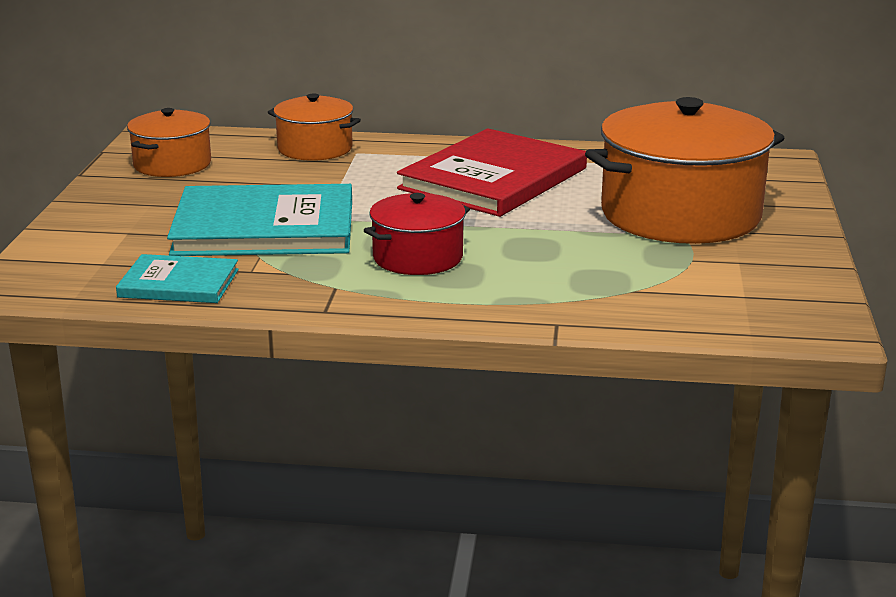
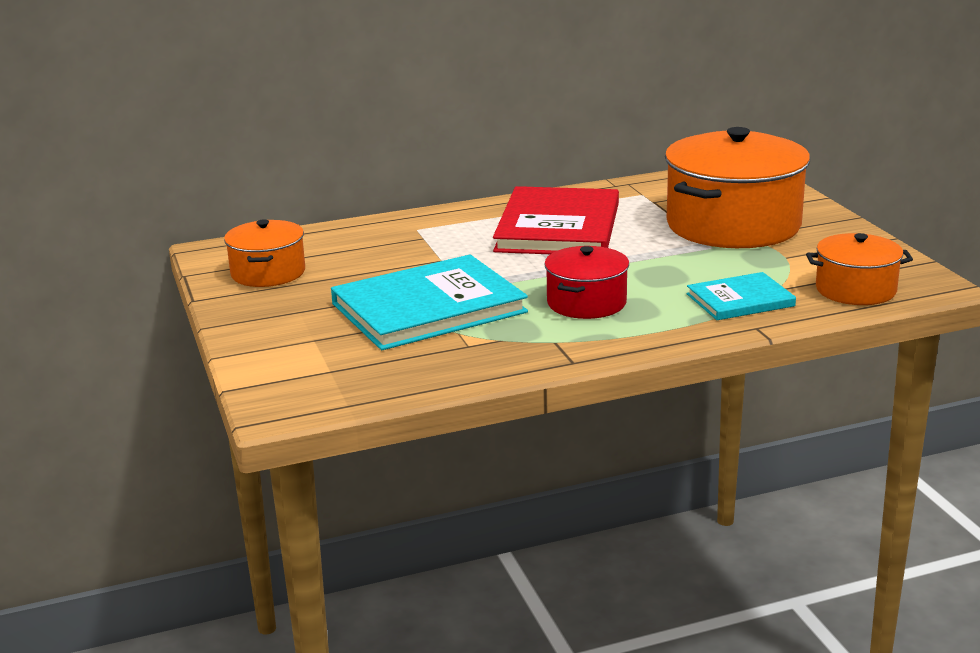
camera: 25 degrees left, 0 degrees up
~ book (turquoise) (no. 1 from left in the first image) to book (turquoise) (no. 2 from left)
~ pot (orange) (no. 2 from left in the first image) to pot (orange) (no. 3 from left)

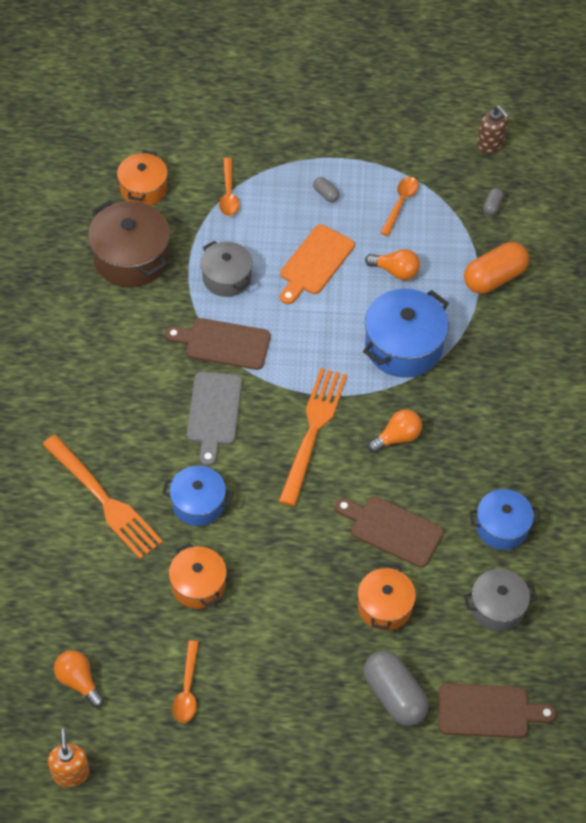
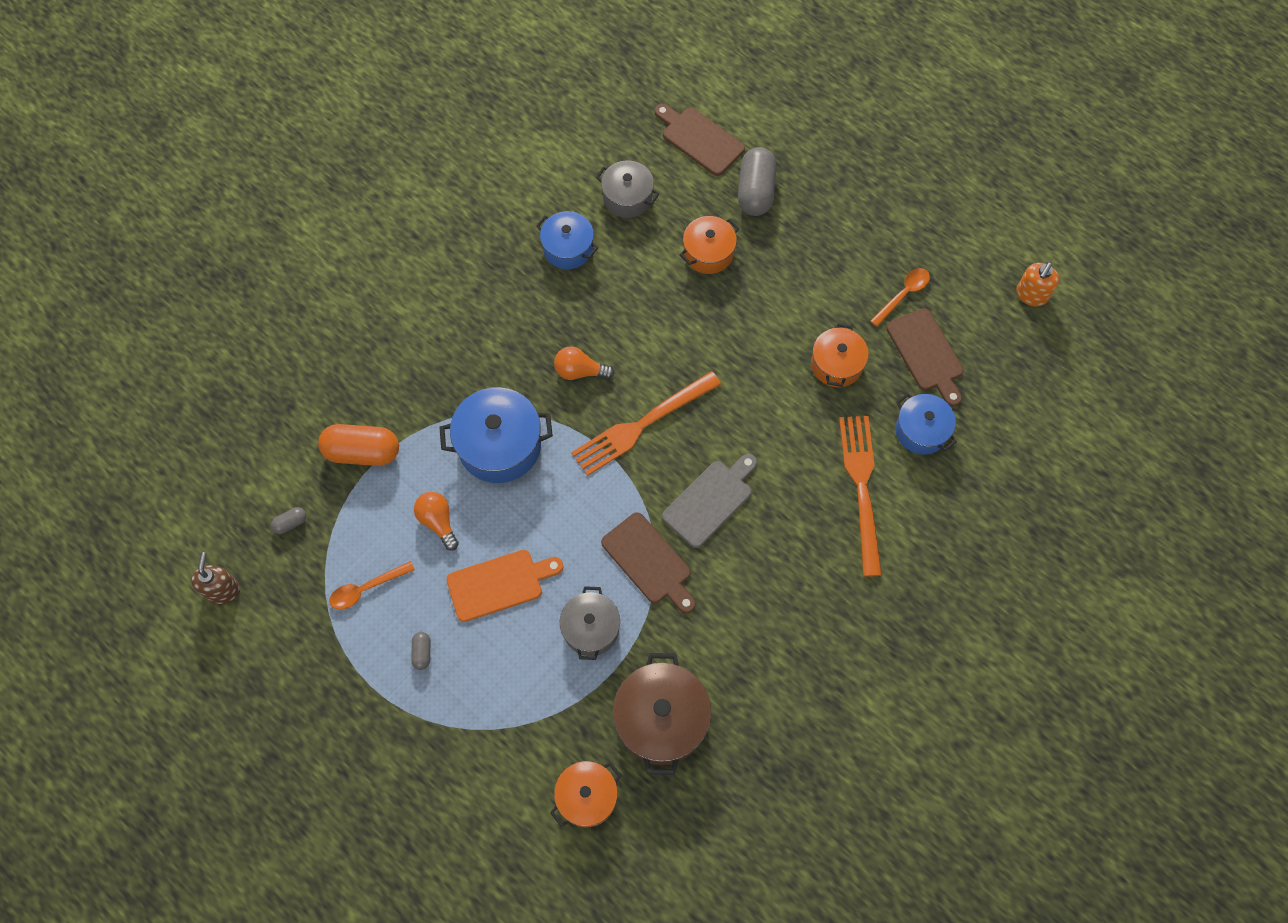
camera: 140 degrees left, 10 degrees up
- light bulb (orange) (no. 1 from left)
- spoon (orange) (no. 2 from left)
~ pot (blue) (no. 1 from left in the first image) to pot (blue) (no. 3 from left)
~ cutting board (brown) (no. 2 from left in the first image) to cutting board (brown) (no. 3 from left)

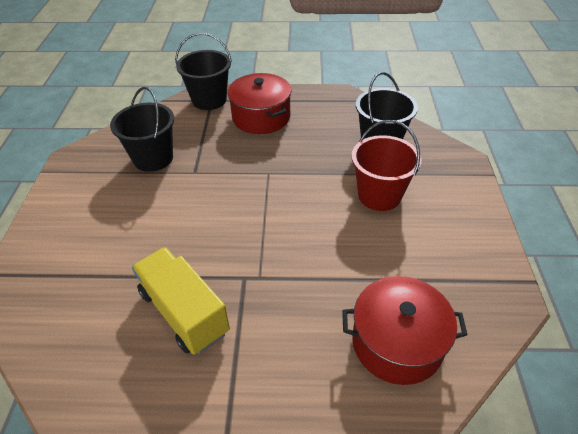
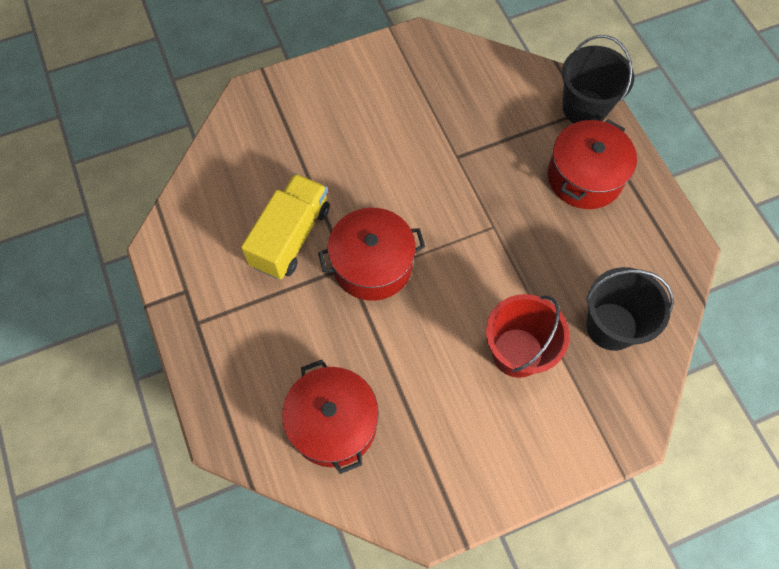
camera: 65 degrees right, 20 degrees up
- bucket (black) (no. 1 from left)
+ pot (red) (no. 2 from left)

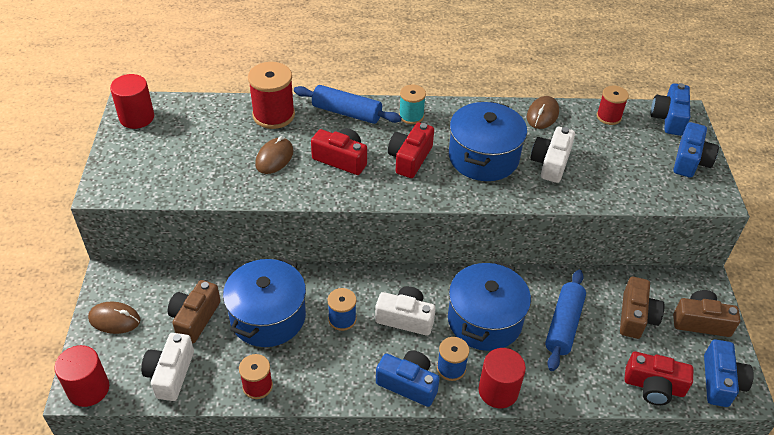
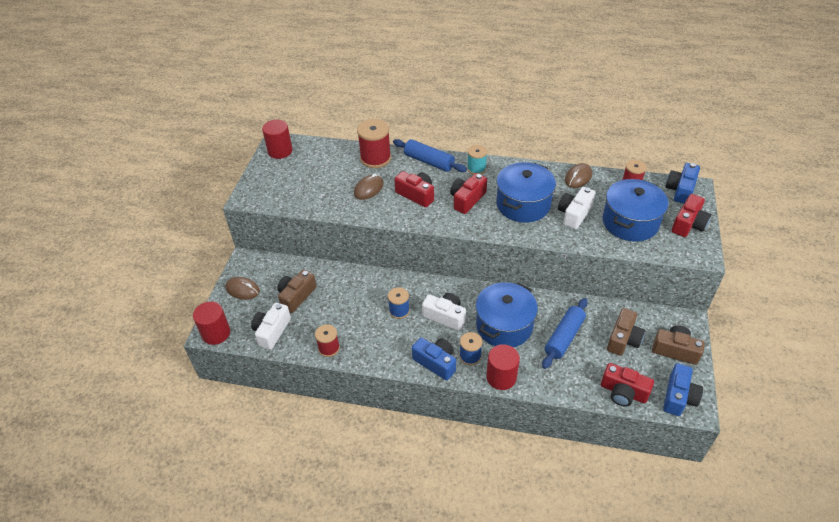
camera: 15 degrees right, 0 degrees up
~ pot (blue) (no. 1 from left in the first image) to pot (blue) (no. 3 from left)
~ camera (blue) (no. 3 from left) to camera (red) (no. 4 from left)

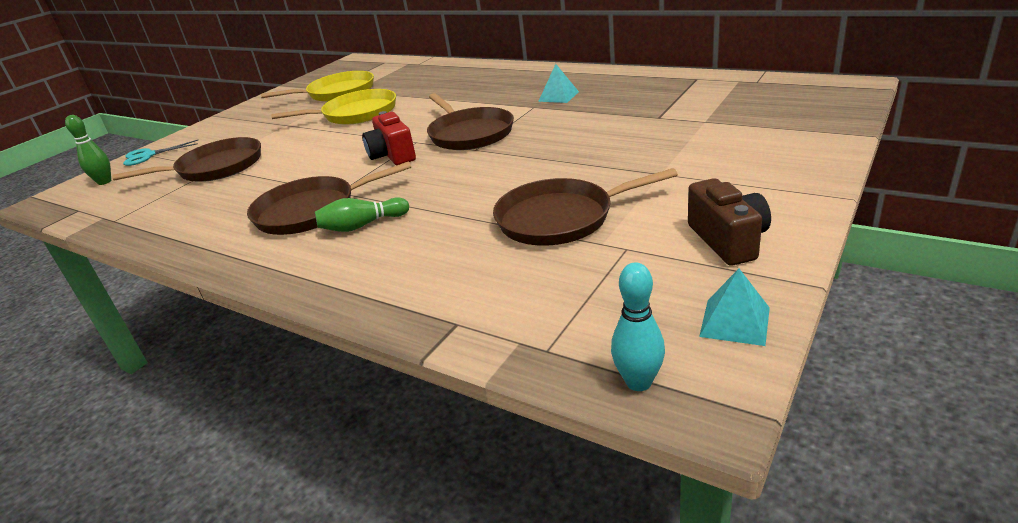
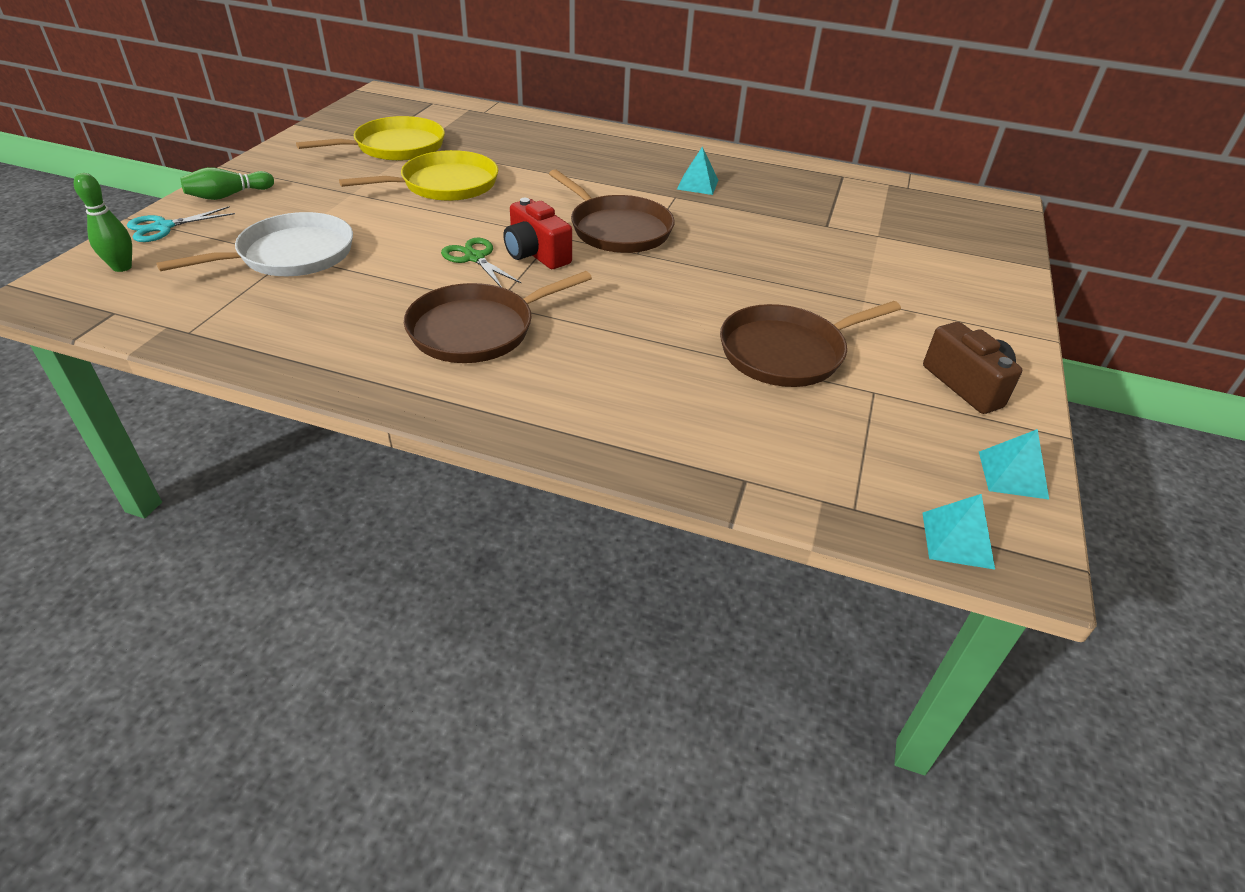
camera: 20 degrees left, 10 degrees up
+ scissors (green)
~ bowling pin (green) (no. 2 from left)
~ bowling pin (turquoise) to pyramid (turquoise) (no. 2 from left)
~ pan (brown) (no. 1 from left) to pan (white)

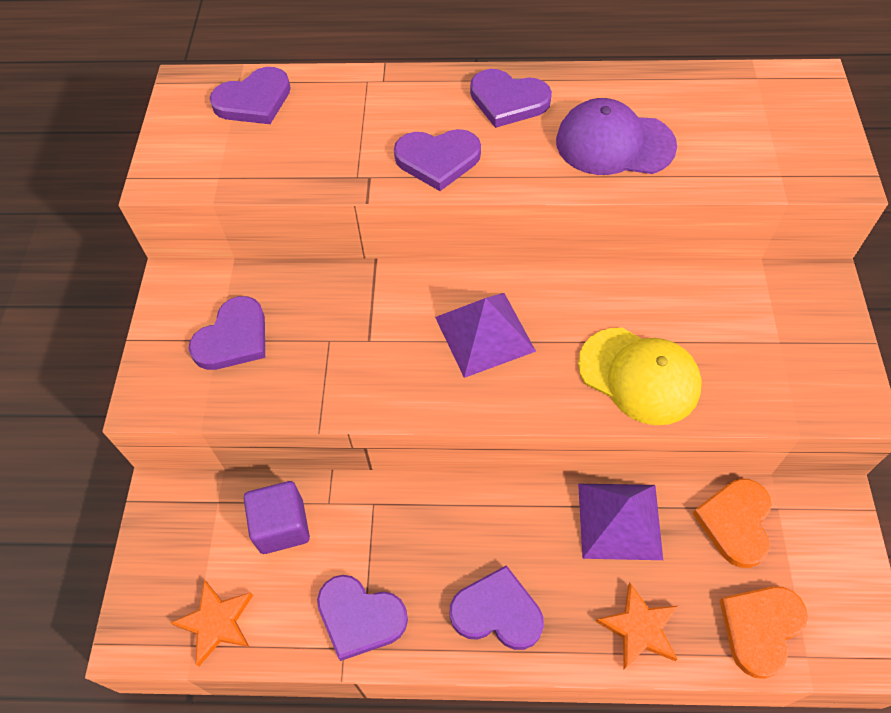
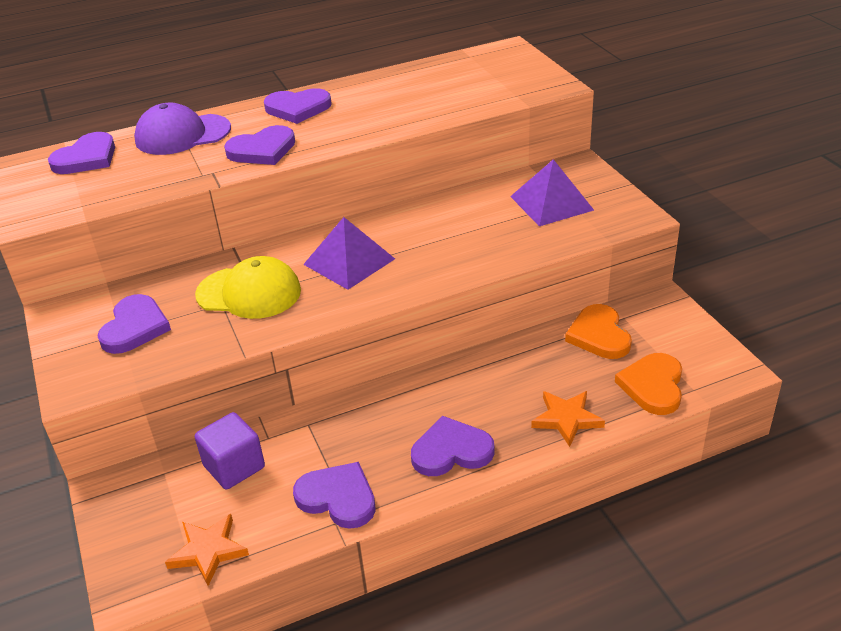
camera: 25 degrees left, 20 degrees down
~ cap (purple)
~ cap (yellow)
~ pyramid (purple) (no. 2 from left)
~ heart (purple) (no. 3 from left in the first image) 150 degrees counterclockwise

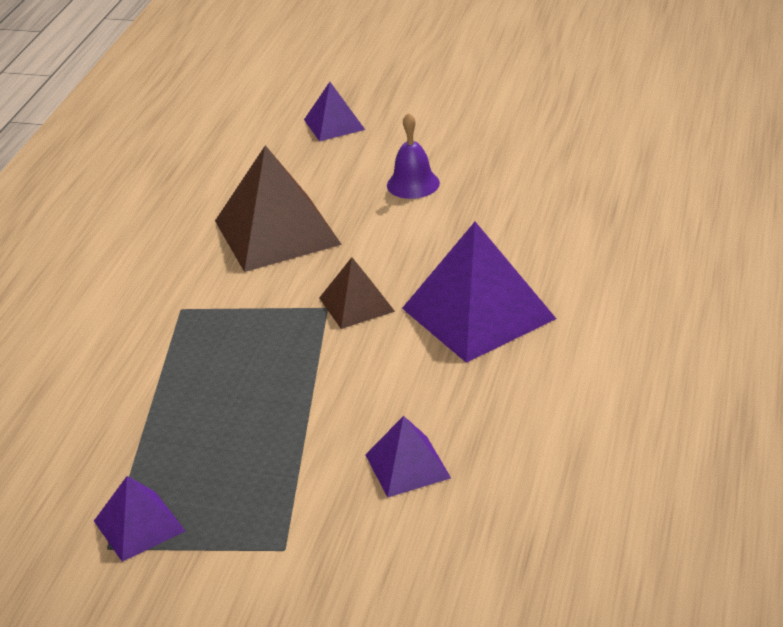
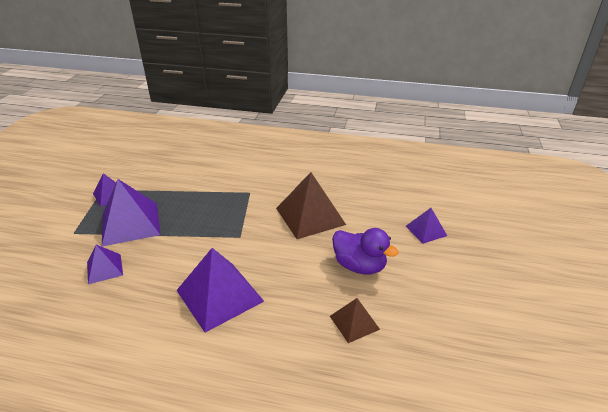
camera: 85 degrees right, 0 degrees up
+ pyramid (purple) (no. 3 from left)
~ pyramid (brown) (no. 2 from left)
~ bell (purple) to duck (purple)

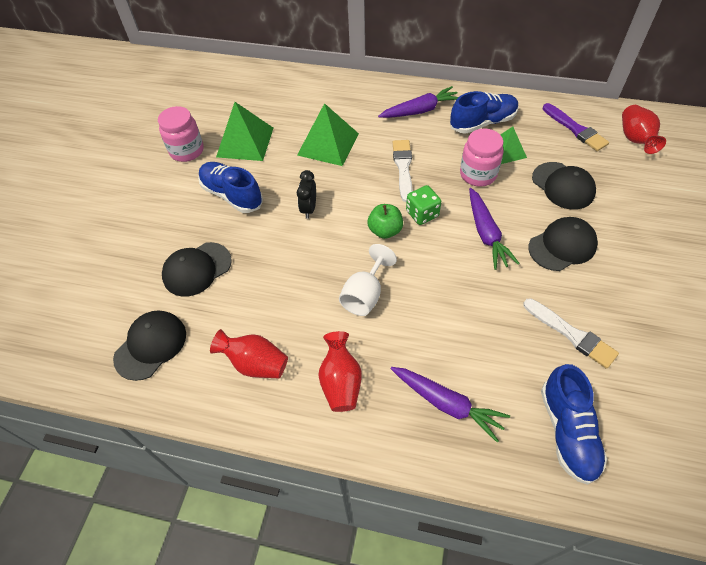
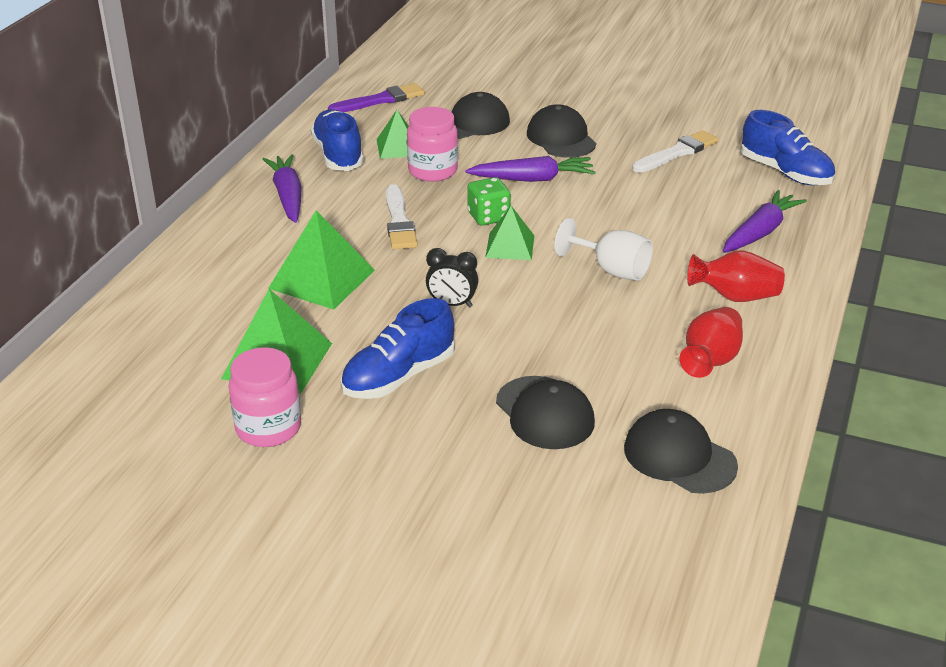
camera: 85 degrees left, 20 degrees down
- vase (red) (no. 3 from left)
~ apple (green) to pyramid (green) (no. 4 from left)
~ brush (white) (no. 1 from left) 105 degrees counterclockwise
~ shoe (blue) (no. 3 from left) 45 degrees clockwise

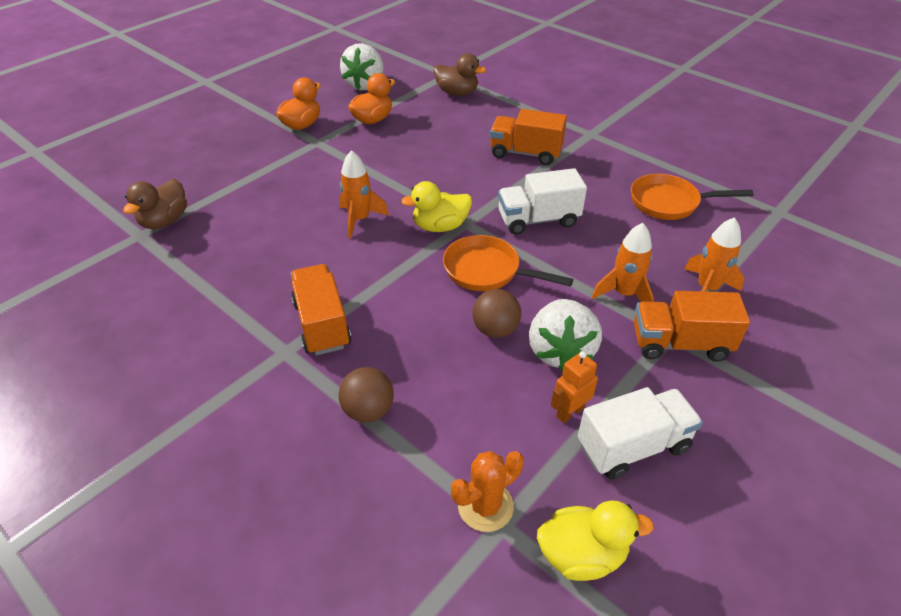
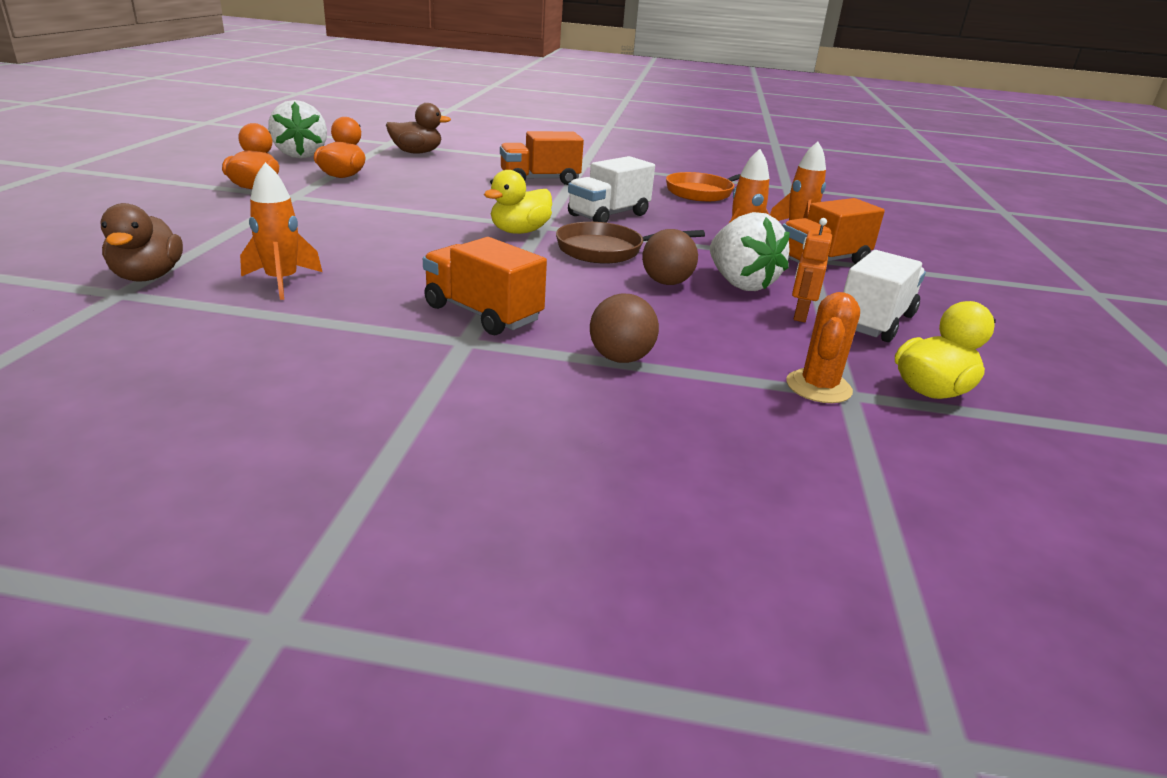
camera: 35 degrees left, 15 degrees down
~ rocket (orange) (no. 1 from left)
~ pan (orange) (no. 1 from left) to pan (brown)

